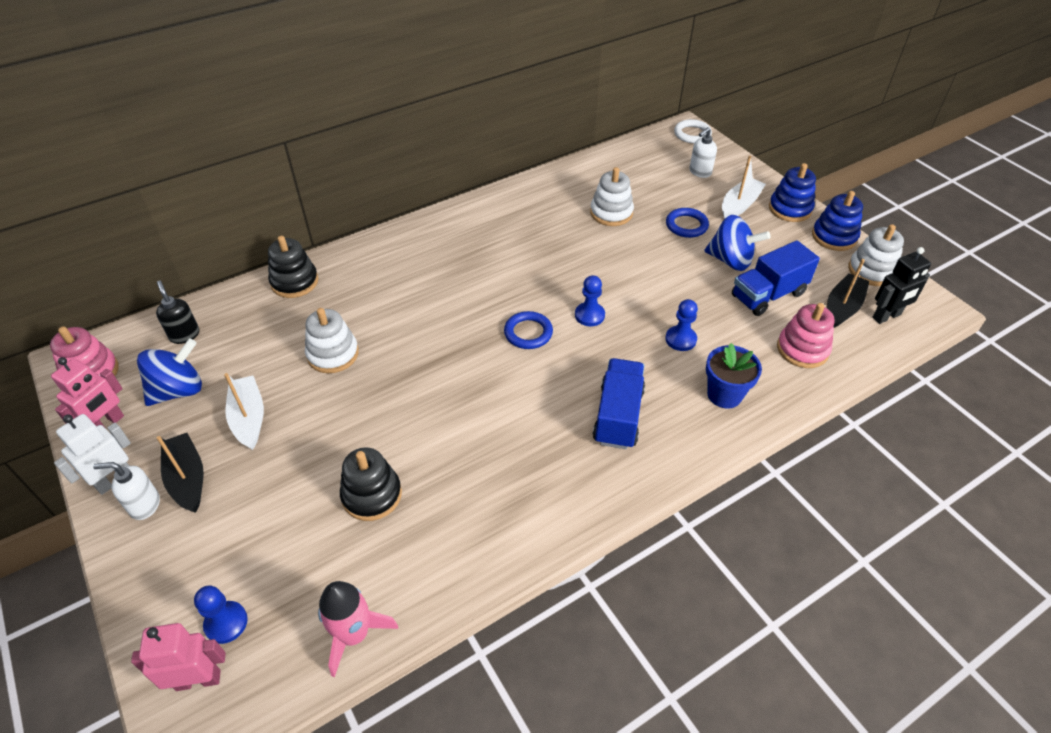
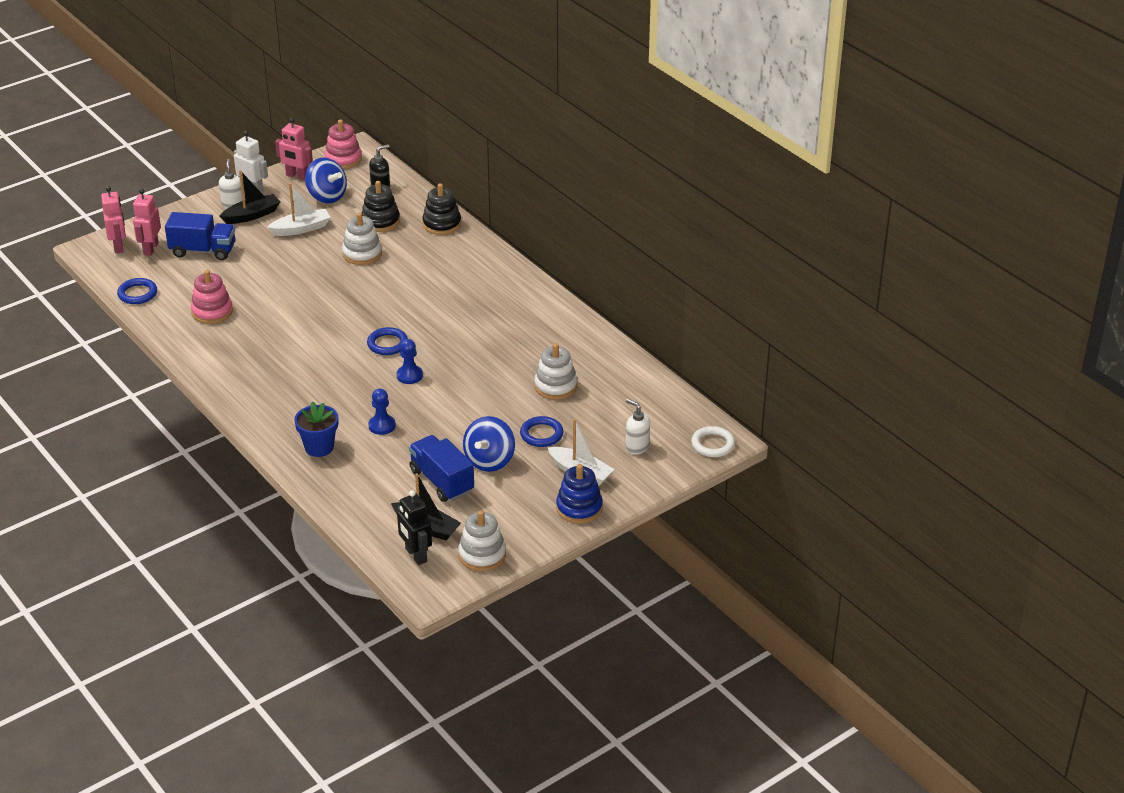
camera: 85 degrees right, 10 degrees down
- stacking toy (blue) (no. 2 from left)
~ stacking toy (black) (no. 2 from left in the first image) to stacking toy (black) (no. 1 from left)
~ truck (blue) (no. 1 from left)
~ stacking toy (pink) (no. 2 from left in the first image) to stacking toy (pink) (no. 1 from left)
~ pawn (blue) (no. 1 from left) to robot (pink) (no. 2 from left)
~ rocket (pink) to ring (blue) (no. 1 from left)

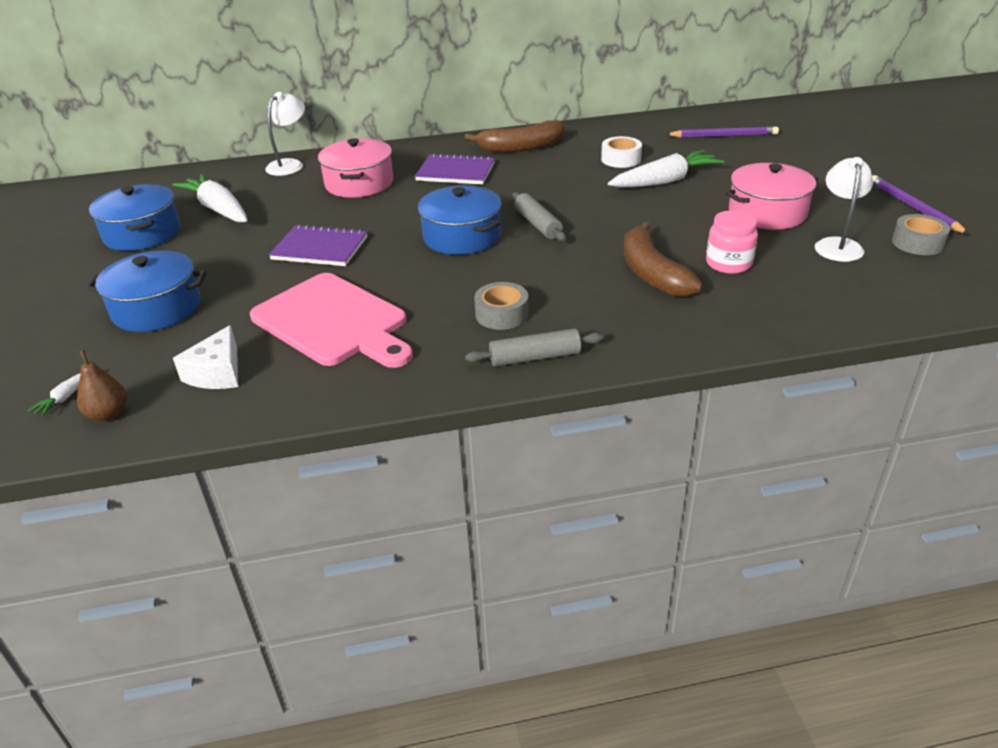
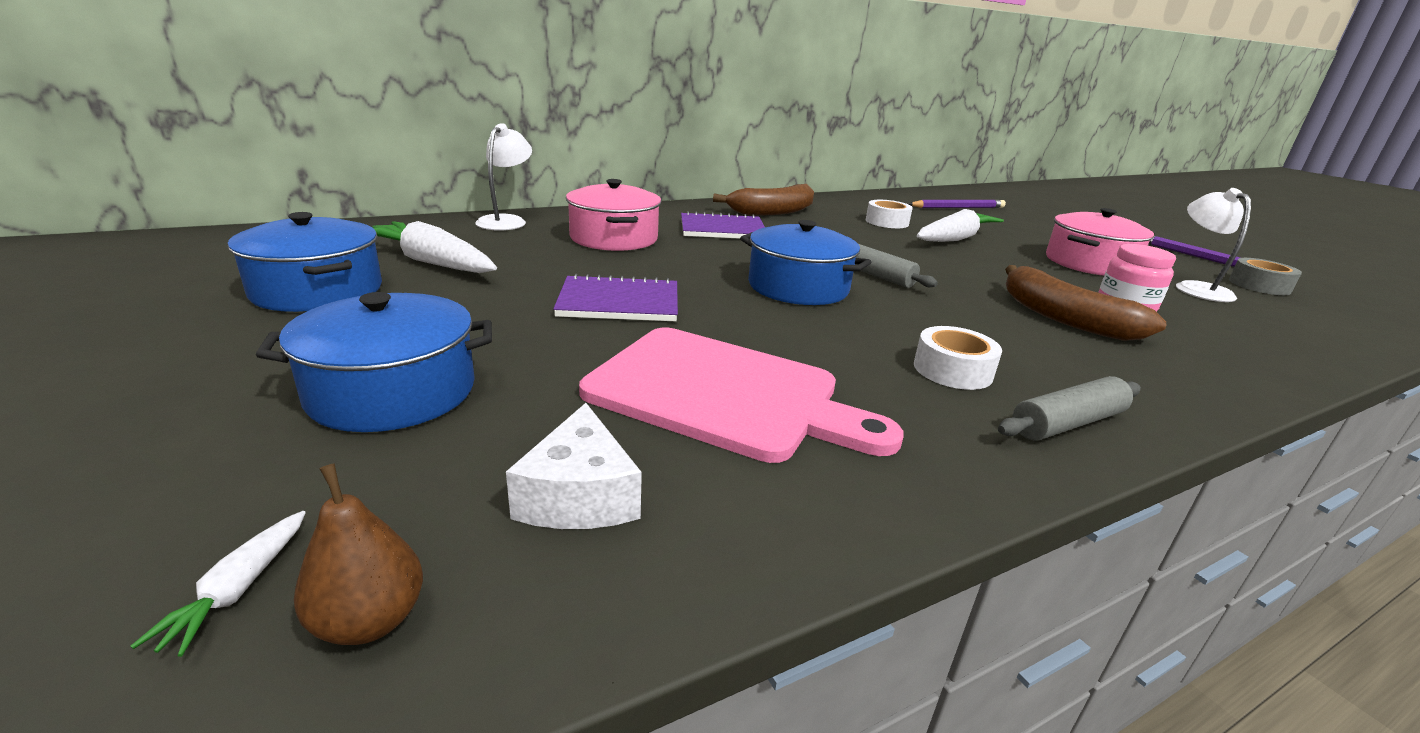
camera: 20 degrees left, 10 degrees down
~ tape (grey) (no. 1 from left) to tape (white) (no. 2 from left)

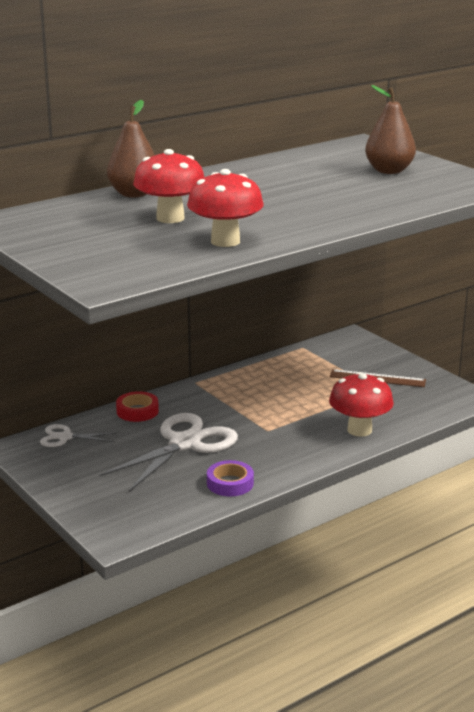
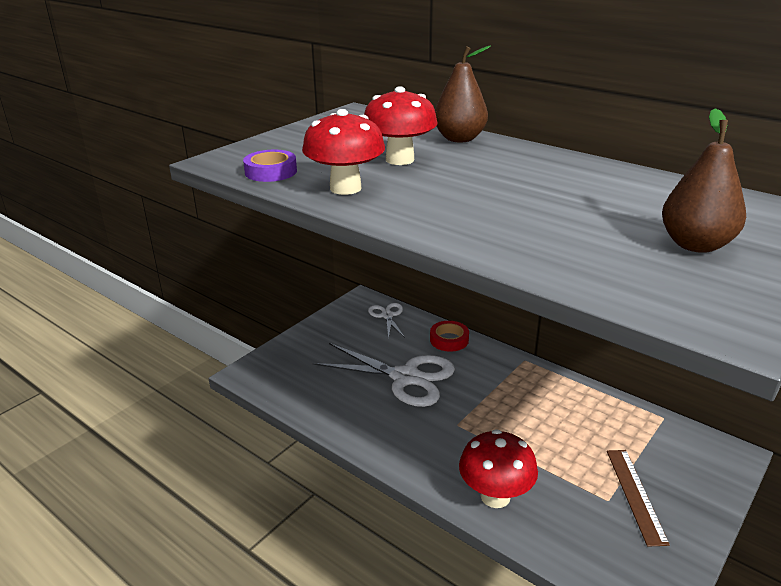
camera: 75 degrees right, 5 degrees up
~ tape (purple)

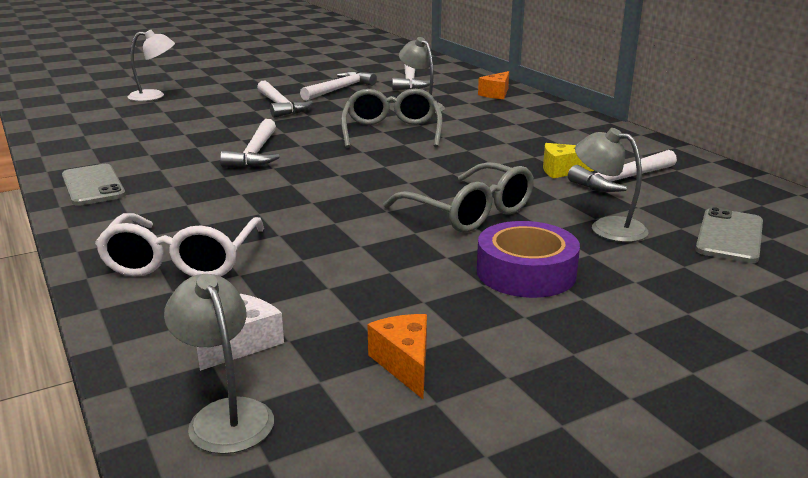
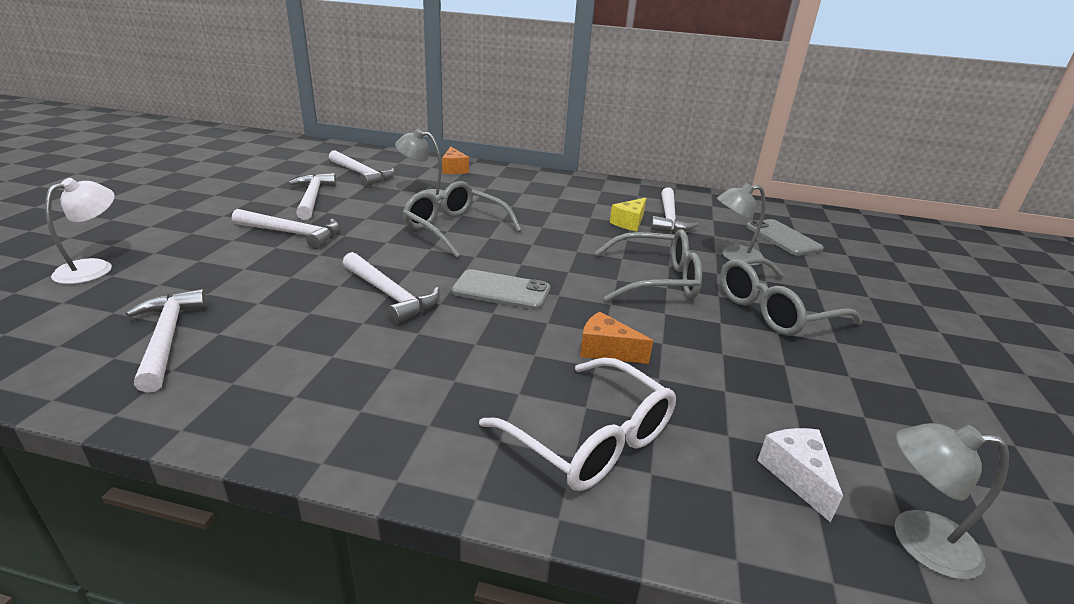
camera: 50 degrees left, 5 degrees up
+ hammer (white) (no. 1 from left)
~ phone (grey) (no. 1 from left)
~ cheese (orange) (no. 1 from left in the first image) to cheese (orange) (no. 2 from left)
~ tape (purple) to glasses (grey) (no. 3 from left)

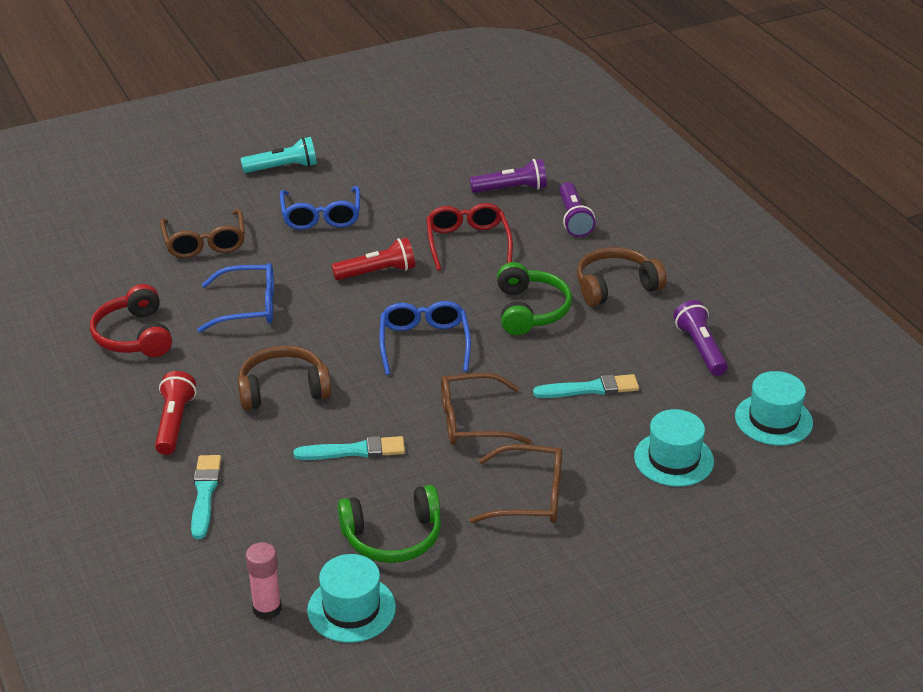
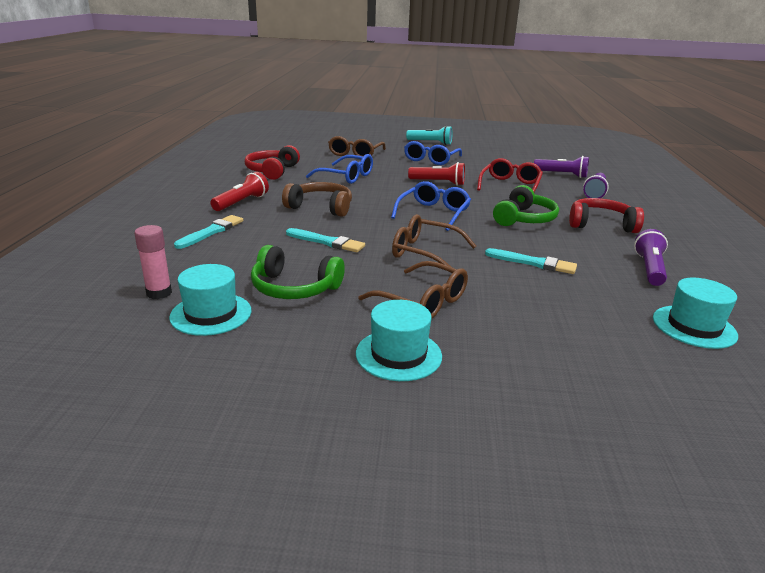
camera: 30 degrees right, 10 degrees down
~ hat (turquoise) (no. 2 from left)
~ headphones (brown) (no. 2 from left) to headphones (red) (no. 2 from left)

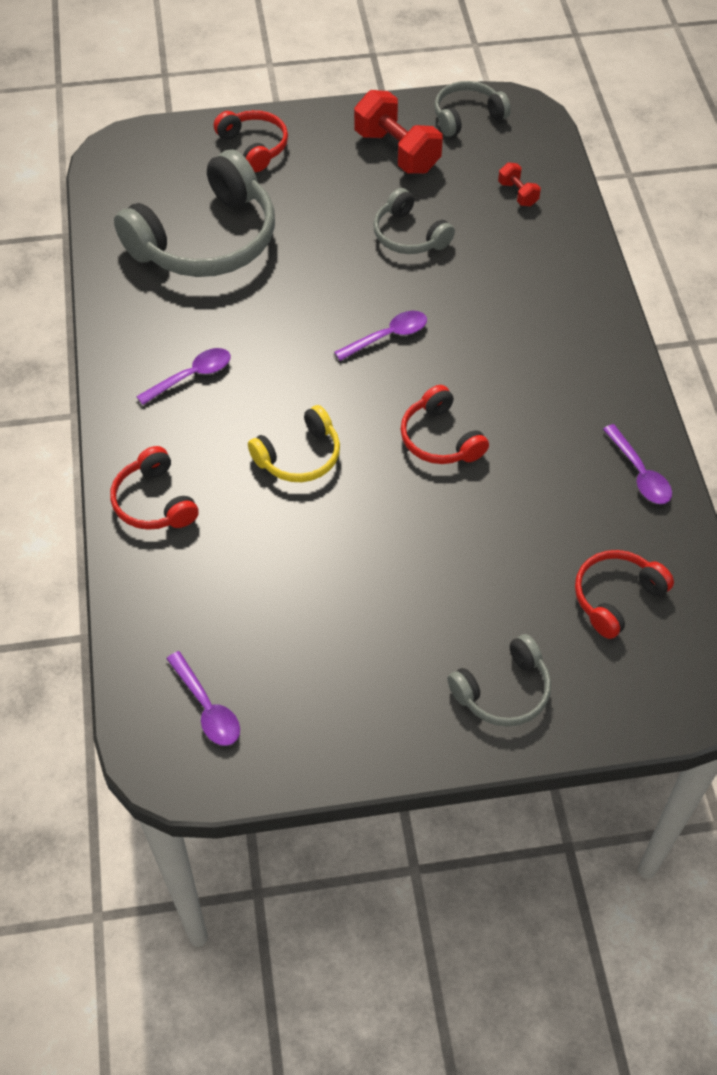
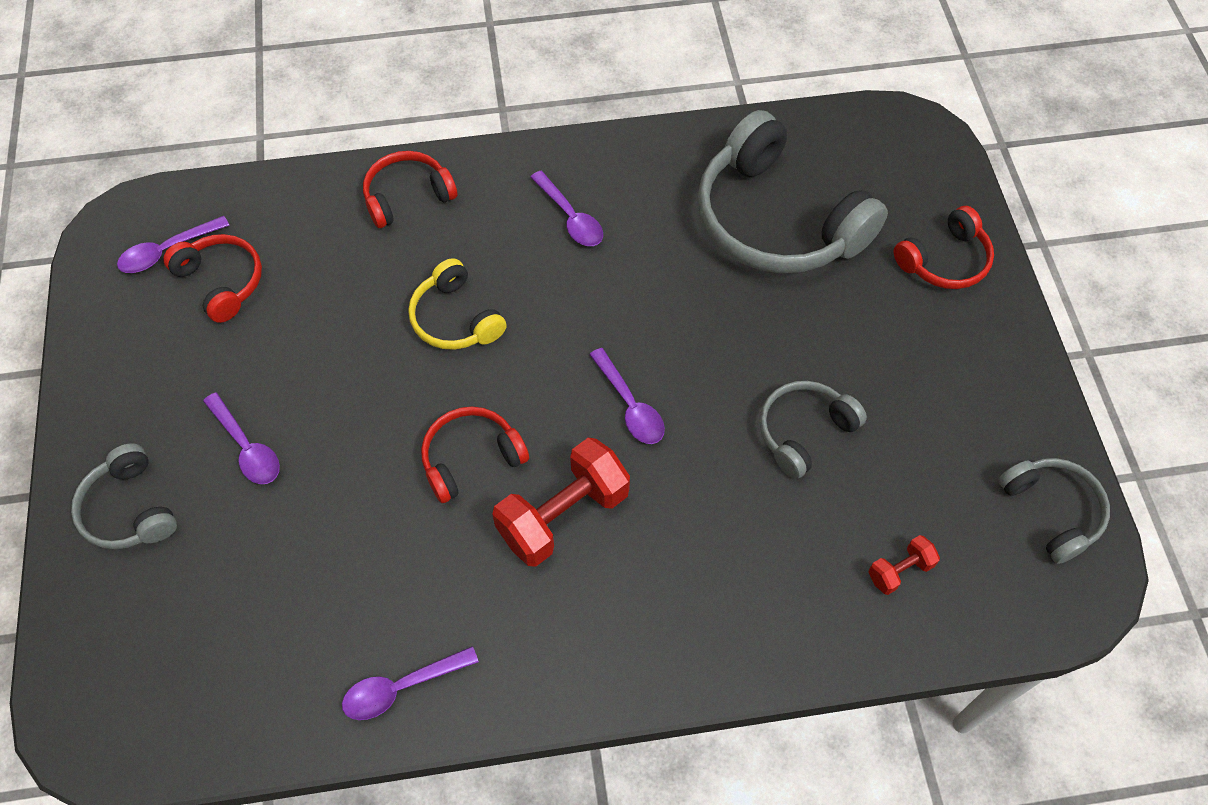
camera: 90 degrees right, 5 degrees up
+ spoon (purple) (no. 2 from left)
~ dumbbell (red) (no. 1 from left)
~ headphones (red) (no. 4 from left in the first image) to headphones (red) (no. 1 from left)

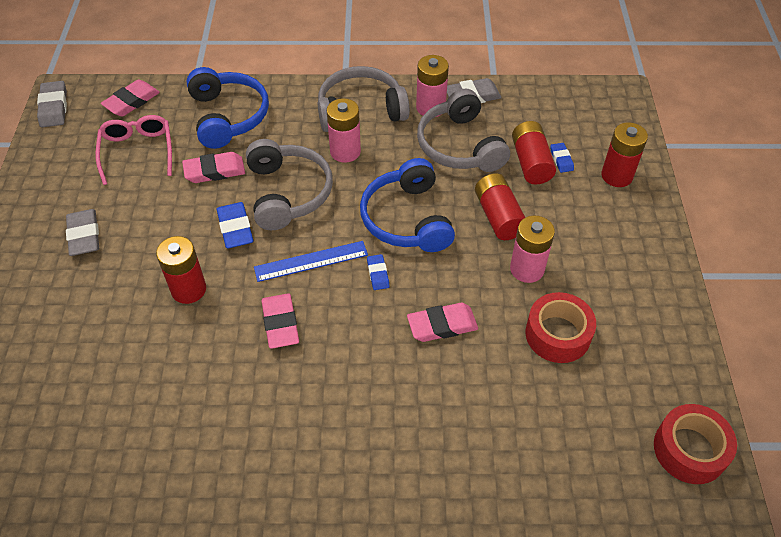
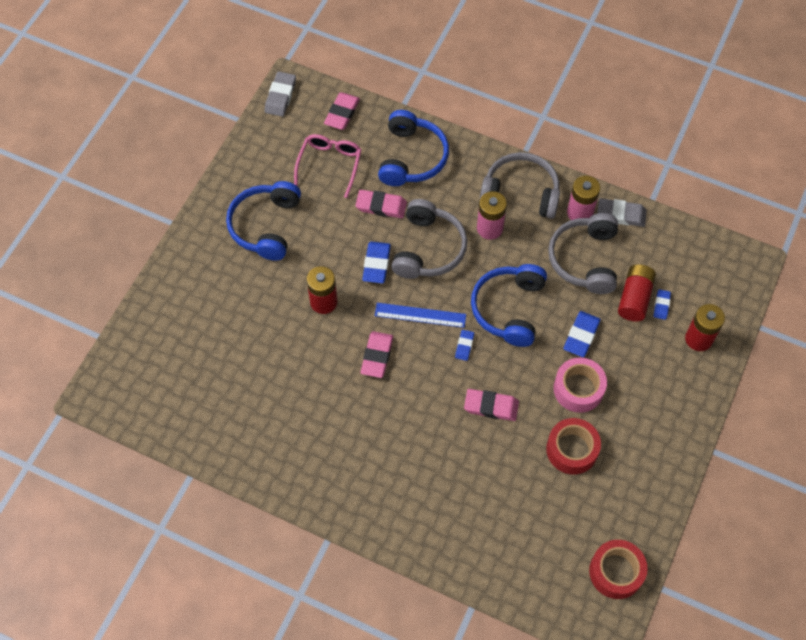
camera: 25 degrees right, 10 degrees up
~ eraser (grey) (no. 2 from left) to headphones (blue) (no. 1 from left)
~ battery (red) (no. 2 from left) to eraser (blue) (no. 3 from left)
~ battery (pink) (no. 3 from left) to tape (pink)
~ eraser (pink) (no. 1 from left) 45 degrees counterclockwise

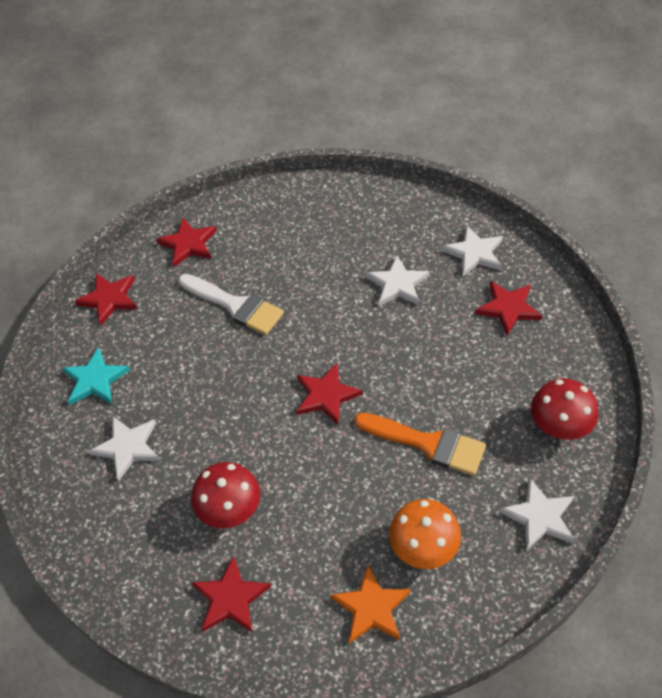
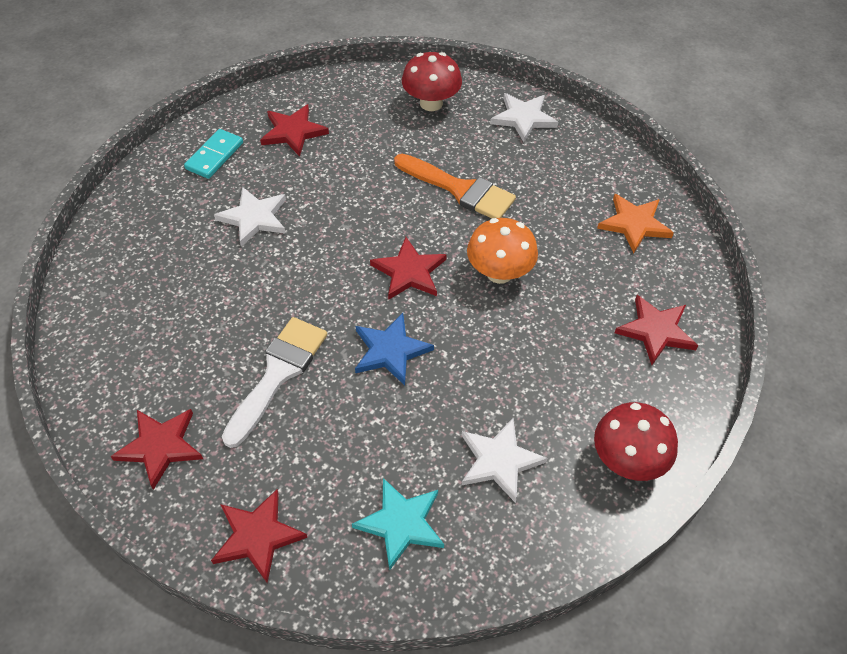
camera: 100 degrees left, 0 degrees up
+ star (blue)
~ mushroom (red) (no. 1 from left in the first image) to mushroom (red) (no. 2 from left)
~ mushroom (orange)
~ star (white) (no. 3 from left) to domino (turquoise)
~ brush (orange) 105 degrees clockwise

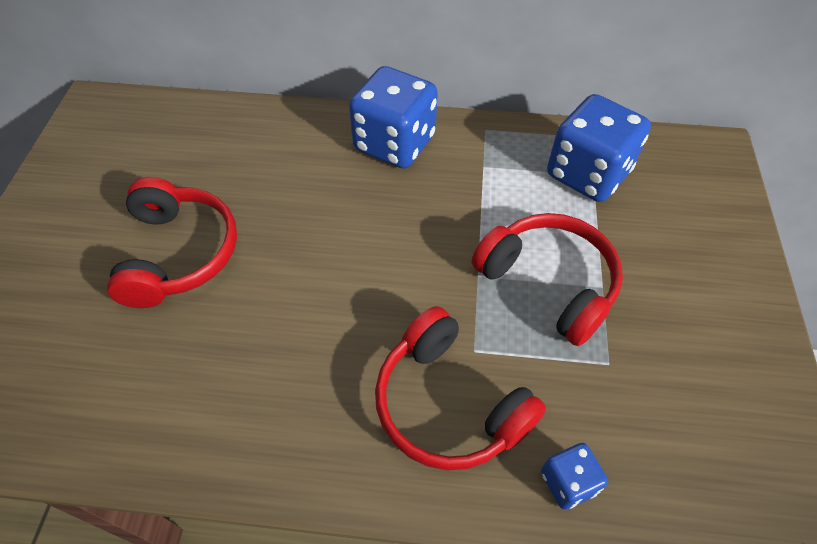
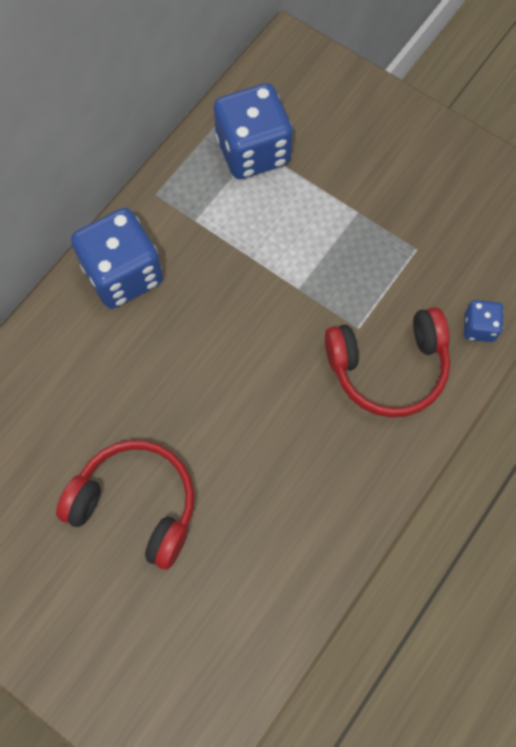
camera: 60 degrees left, 15 degrees up
- headphones (red) (no. 3 from left)

